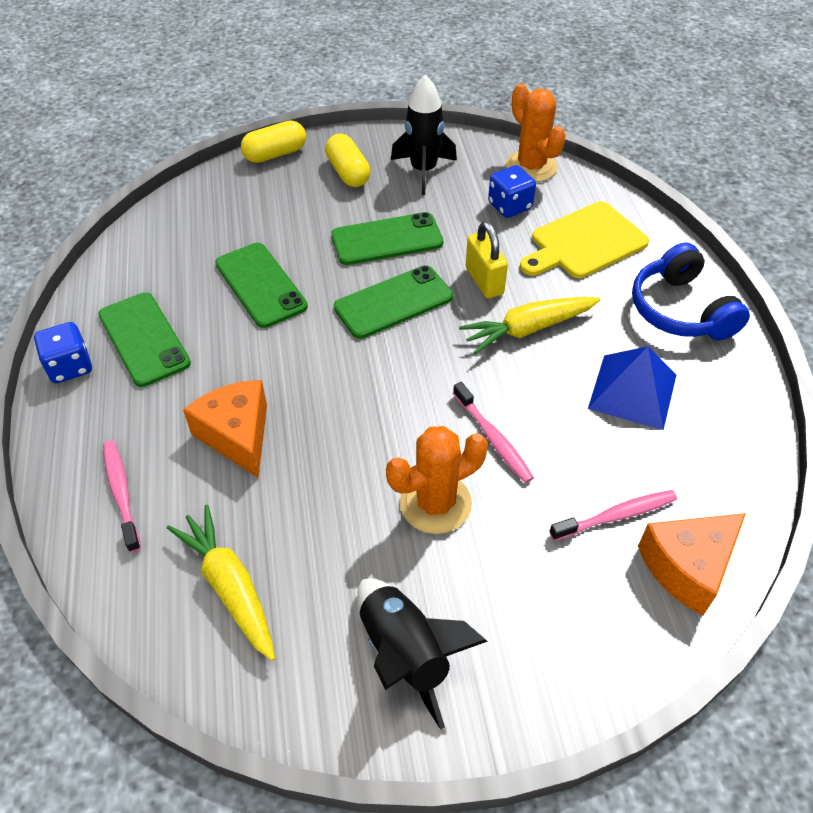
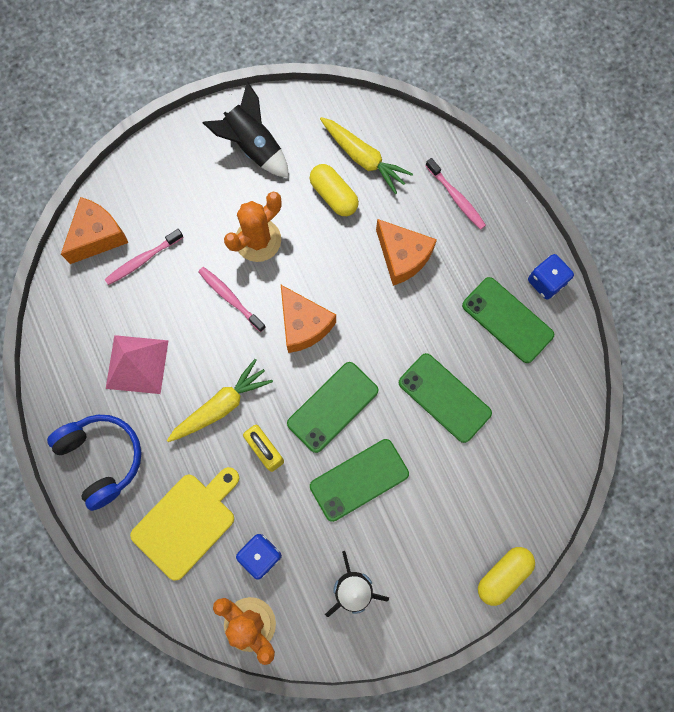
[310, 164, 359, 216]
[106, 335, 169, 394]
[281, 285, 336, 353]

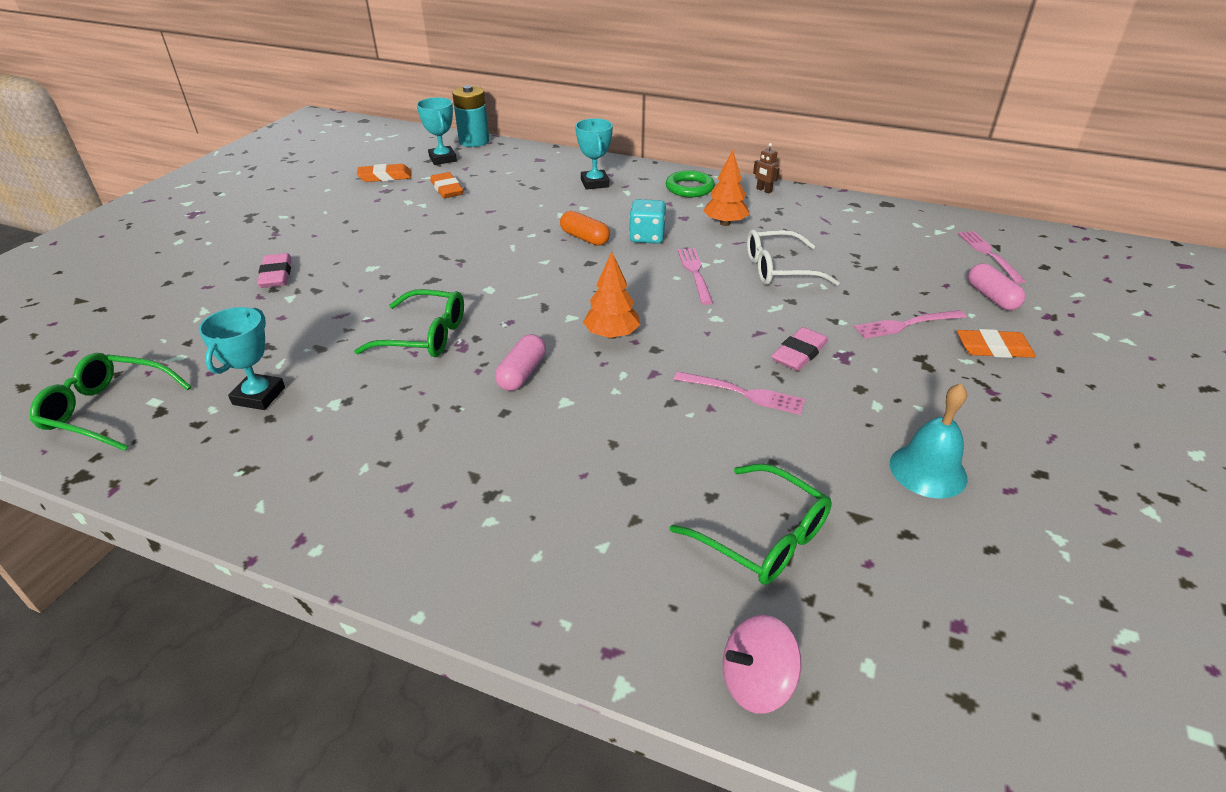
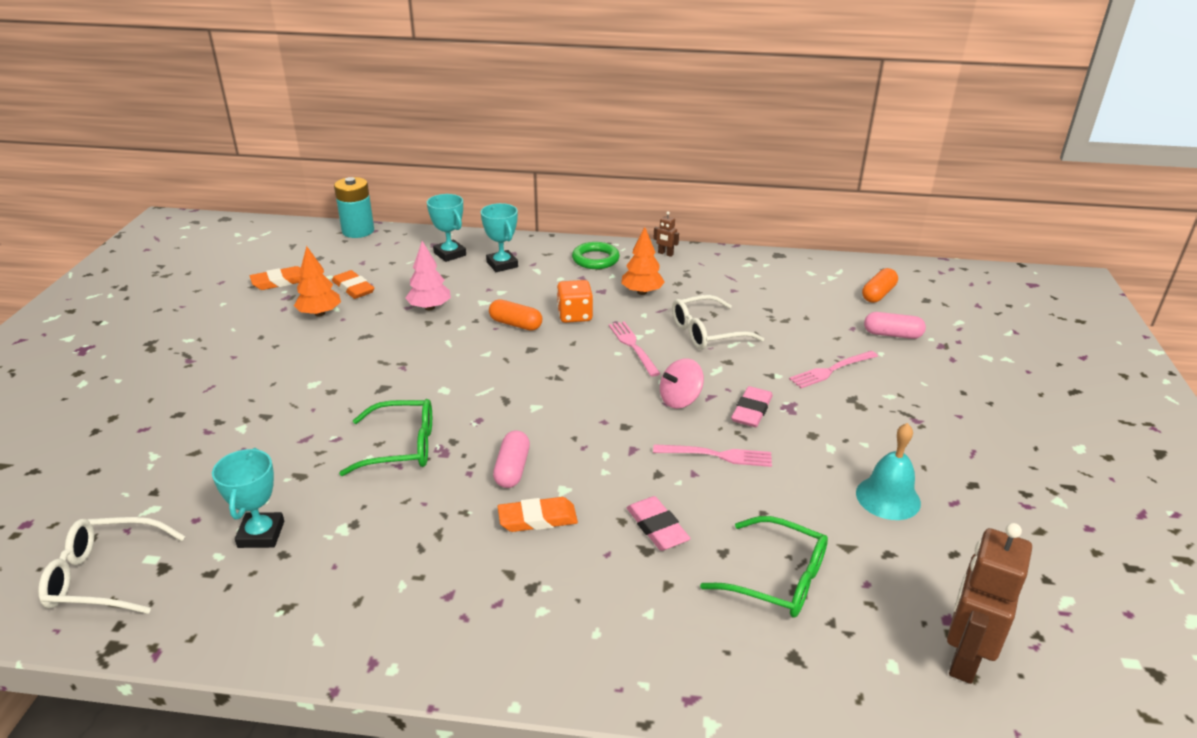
[38, 517, 186, 614]
[627, 496, 691, 551]
[427, 194, 466, 262]
[294, 246, 341, 317]
[557, 280, 593, 323]
[660, 358, 704, 408]
[498, 497, 578, 532]
[862, 268, 898, 303]
[864, 312, 926, 339]
[406, 241, 451, 310]
[947, 523, 1032, 684]

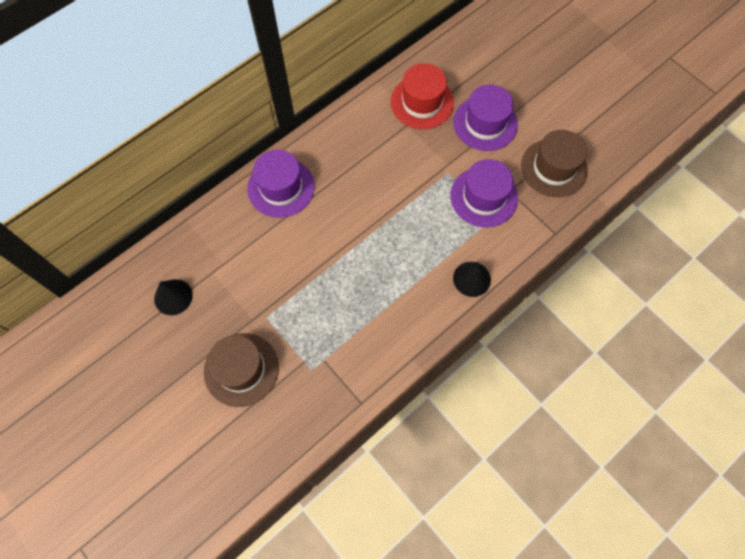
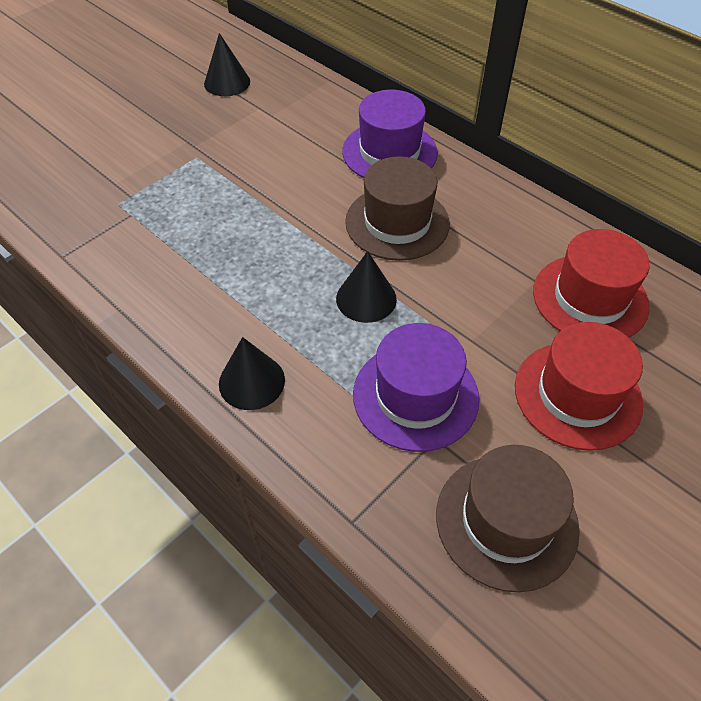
[345, 156, 450, 261]
[515, 322, 643, 451]
[336, 251, 397, 323]

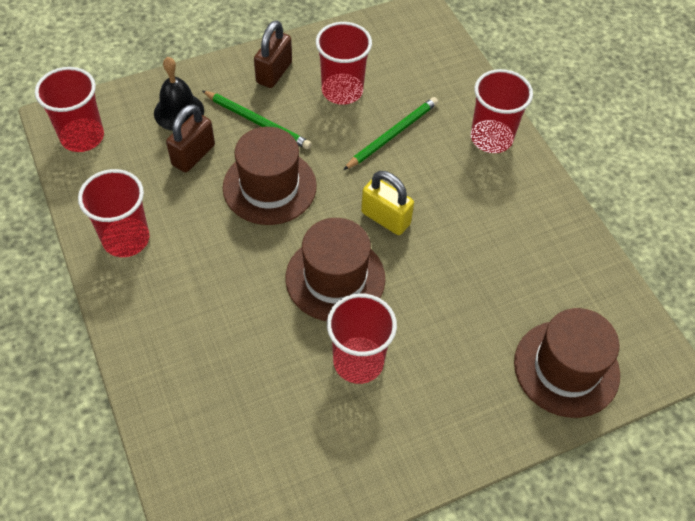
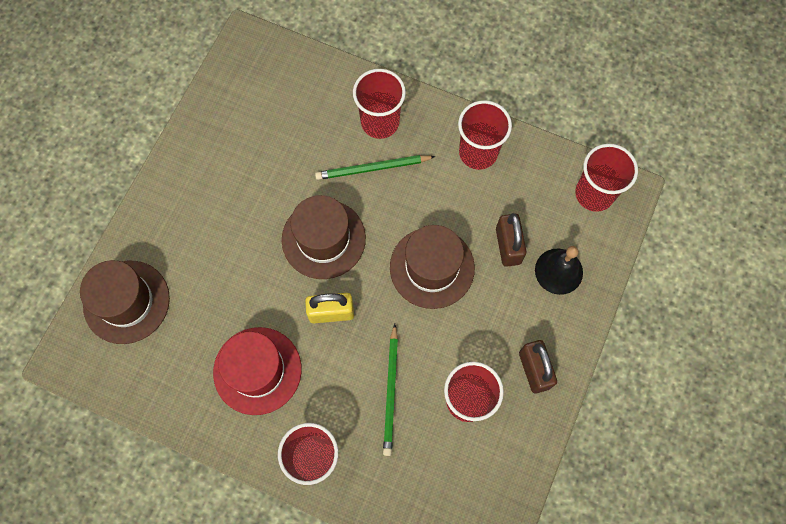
[315, 155, 436, 180]
[353, 69, 406, 139]
[213, 327, 302, 415]

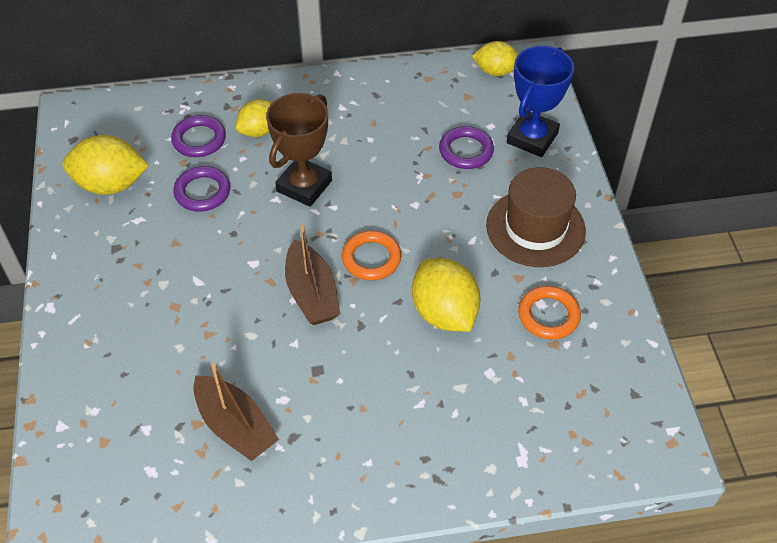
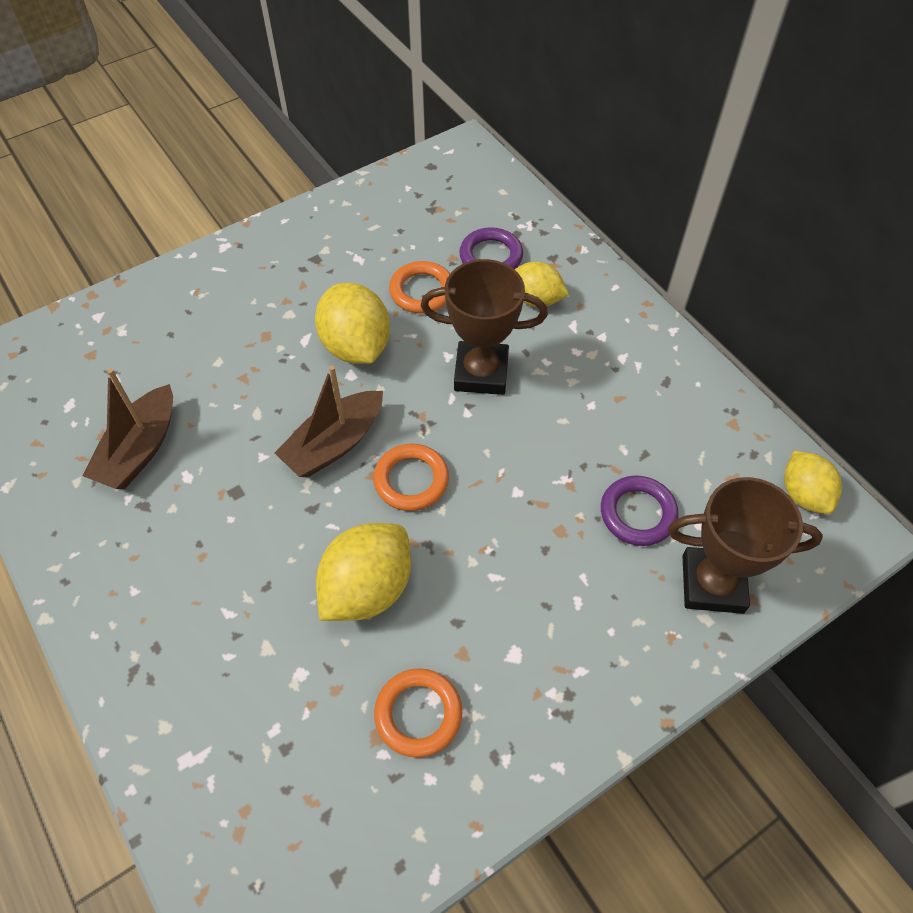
[315, 283, 390, 364]
[389, 261, 450, 314]
[486, 167, 586, 267] (first image)
[668, 477, 823, 614]

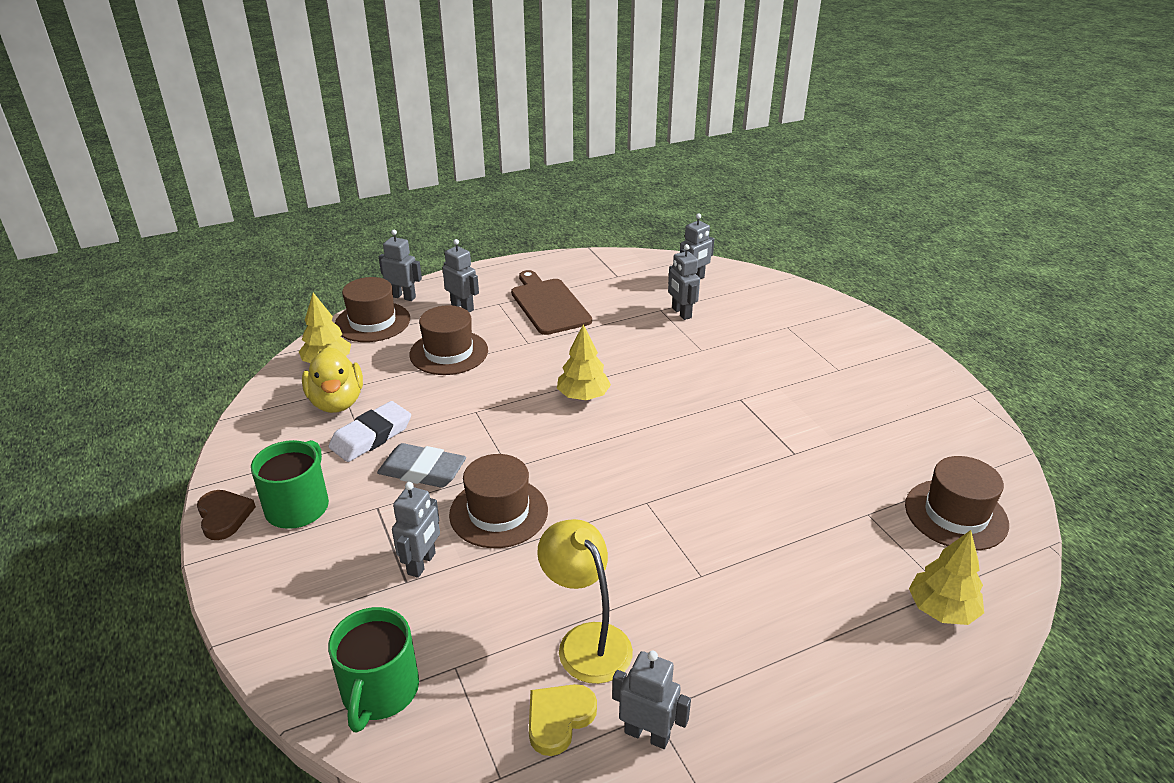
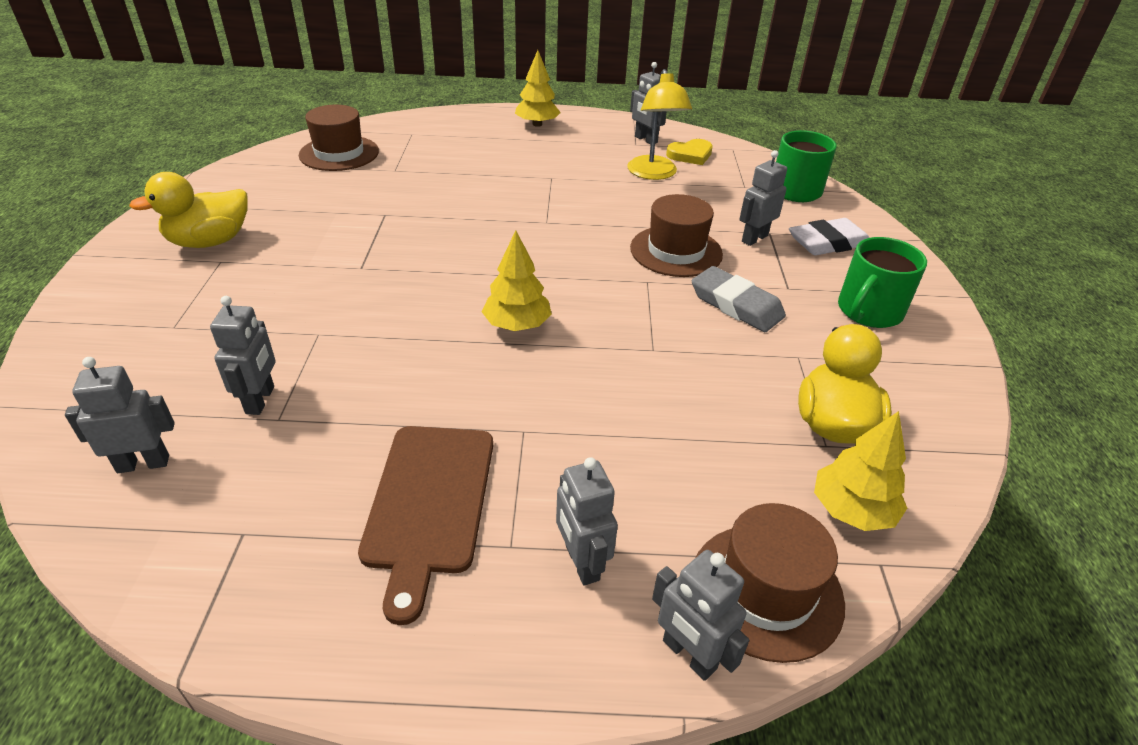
[197, 490, 256, 540] (first image)
[789, 218, 869, 255]
[409, 305, 488, 375] (first image)
[515, 50, 561, 127]
[129, 172, 248, 248]

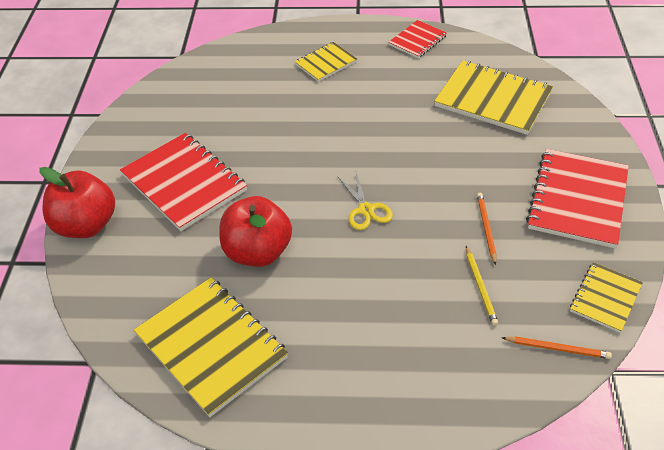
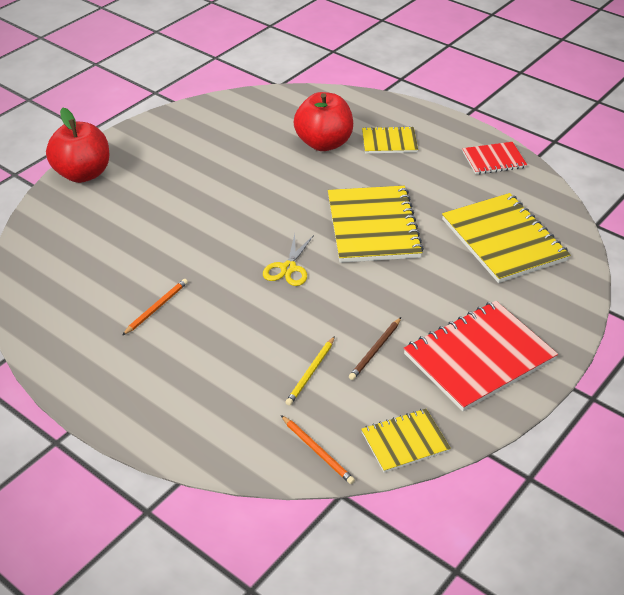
[120, 133, 247, 231] (first image)
[328, 186, 424, 263]
[294, 92, 353, 151]
[122, 279, 188, 336]
[349, 317, 401, 380]

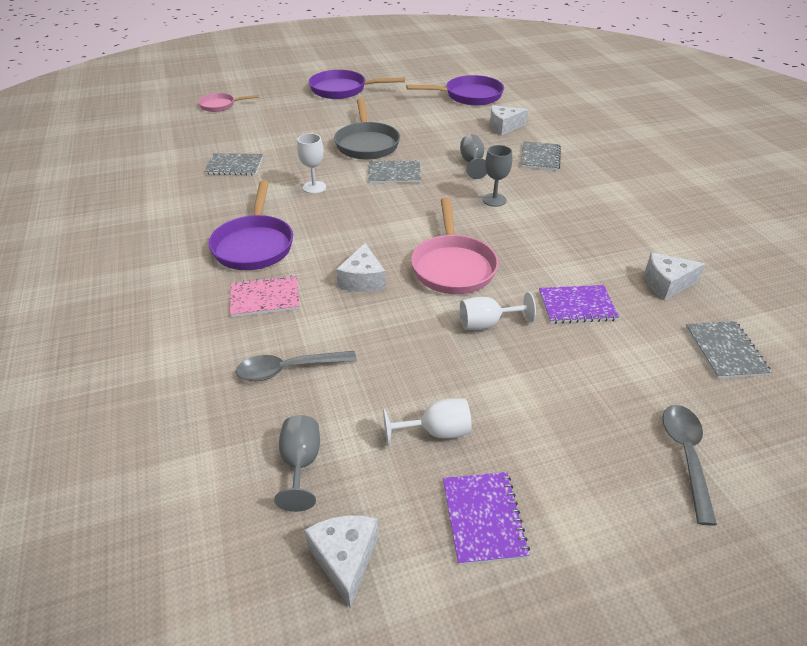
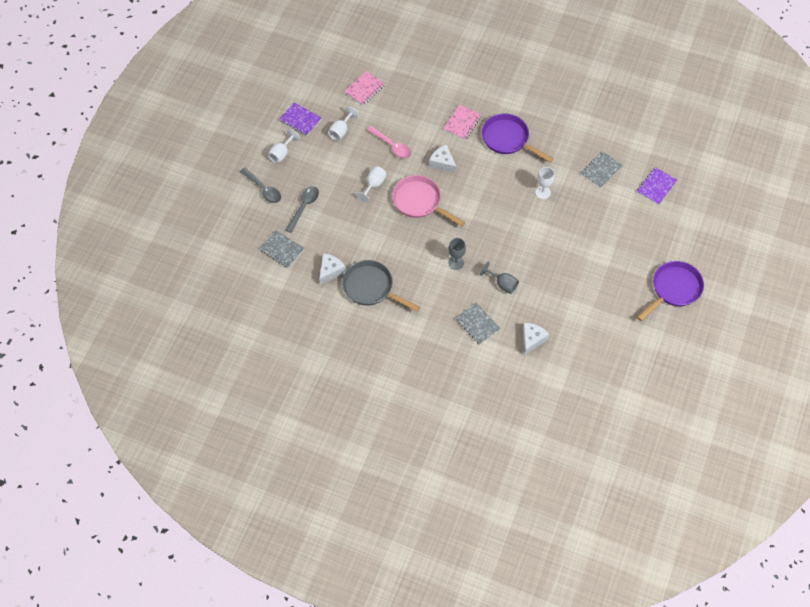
[198, 93, 259, 112] (first image)
[286, 186, 319, 233]
[344, 71, 385, 105]
[304, 515, 378, 609] (first image)
[342, 260, 420, 312]
[368, 160, 421, 183] (first image)
[406, 75, 504, 106] (first image)
[637, 167, 677, 205]
[267, 129, 300, 164]
[367, 126, 411, 159]

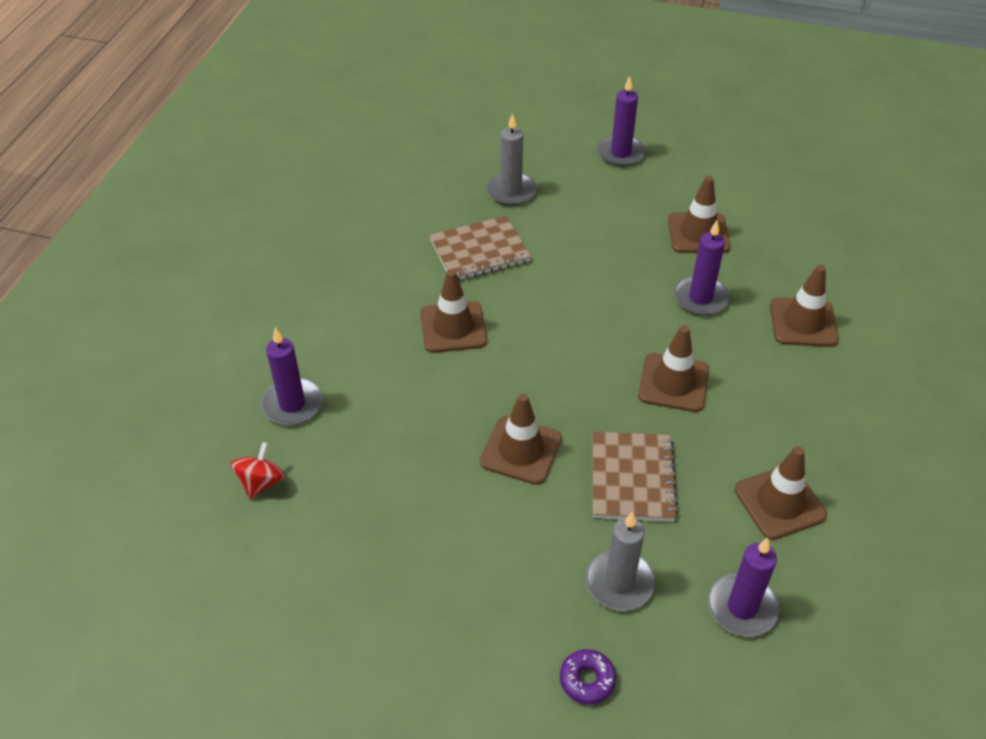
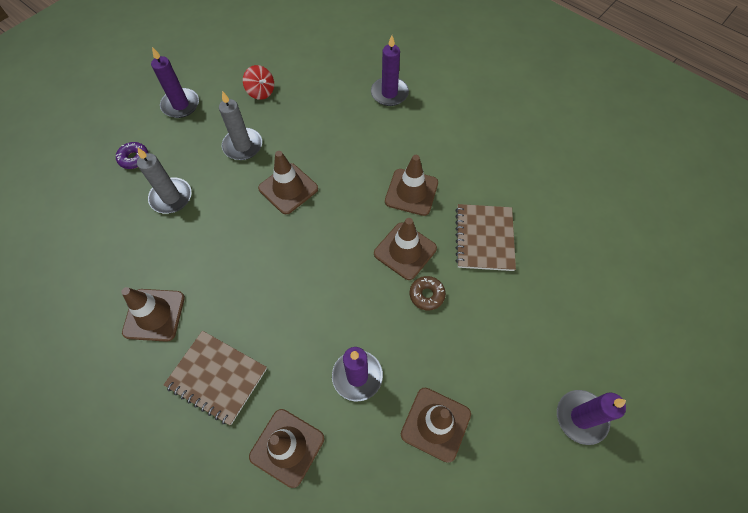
[243, 65, 274, 100]
[219, 91, 262, 160]
[163, 331, 267, 425]
[374, 218, 437, 280]
[151, 47, 199, 118]
[410, 276, 446, 310]

